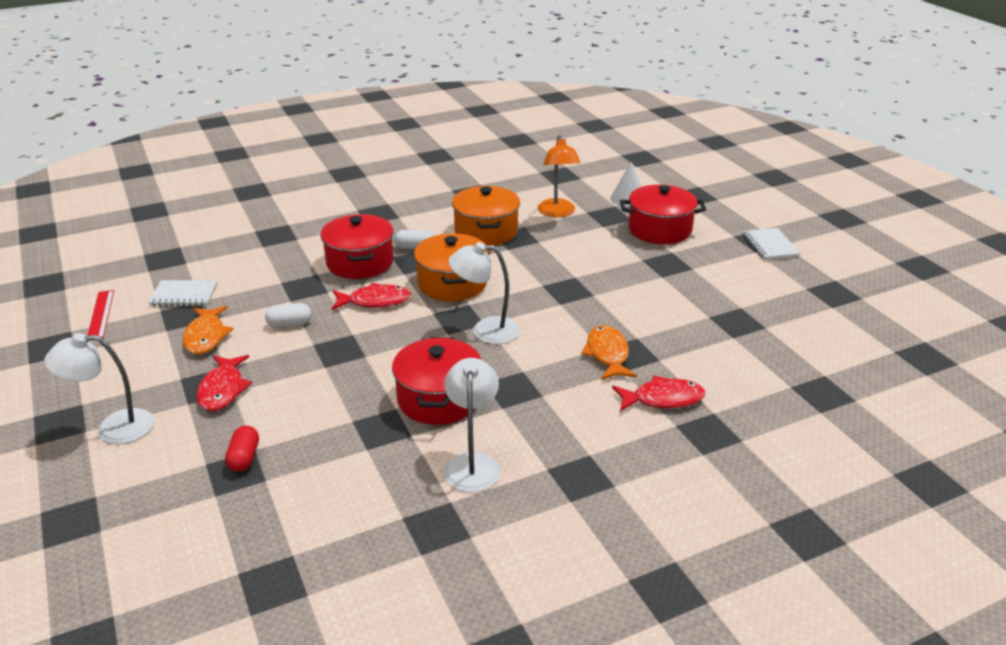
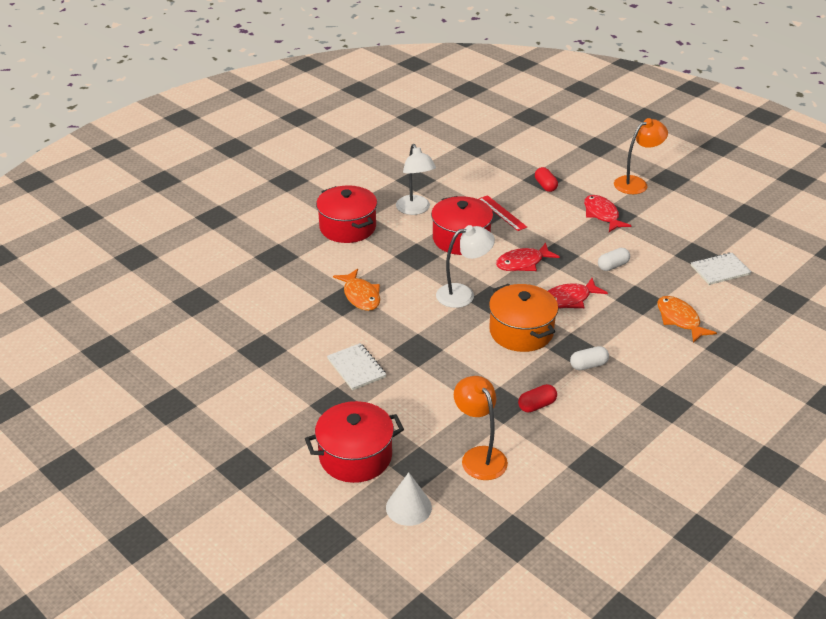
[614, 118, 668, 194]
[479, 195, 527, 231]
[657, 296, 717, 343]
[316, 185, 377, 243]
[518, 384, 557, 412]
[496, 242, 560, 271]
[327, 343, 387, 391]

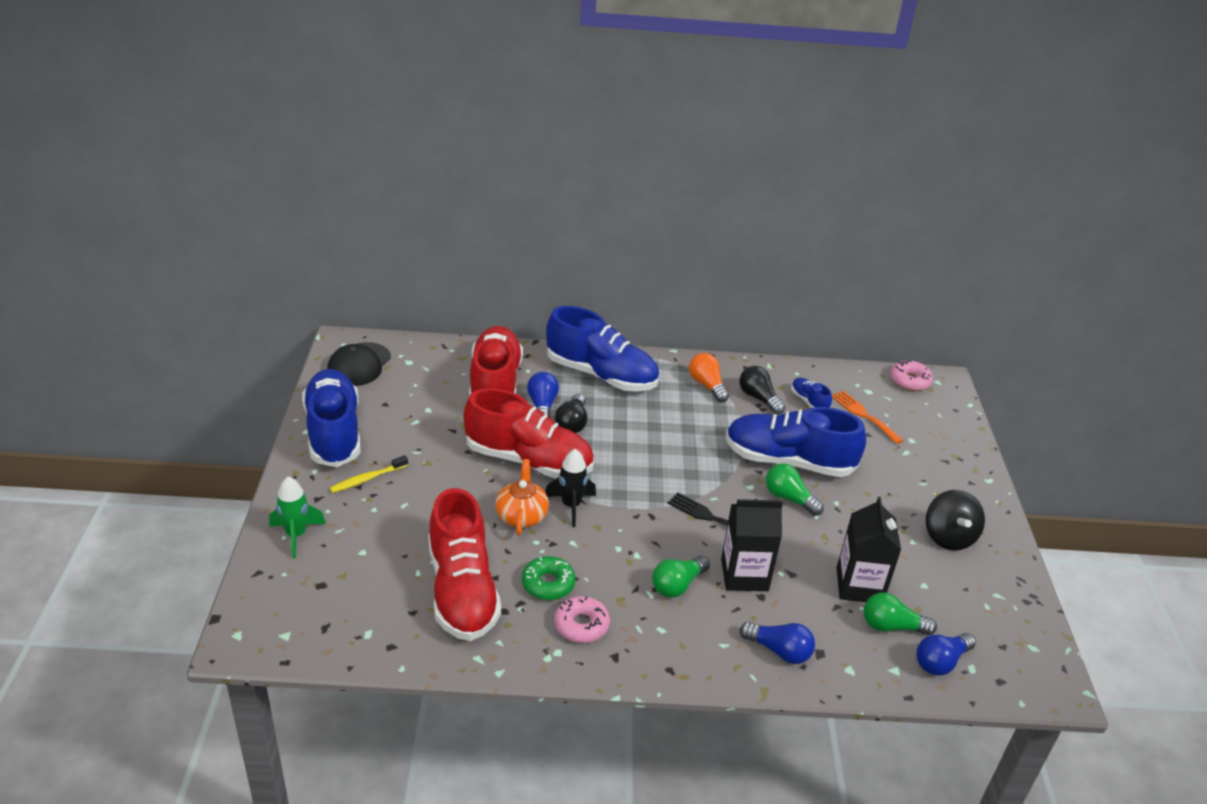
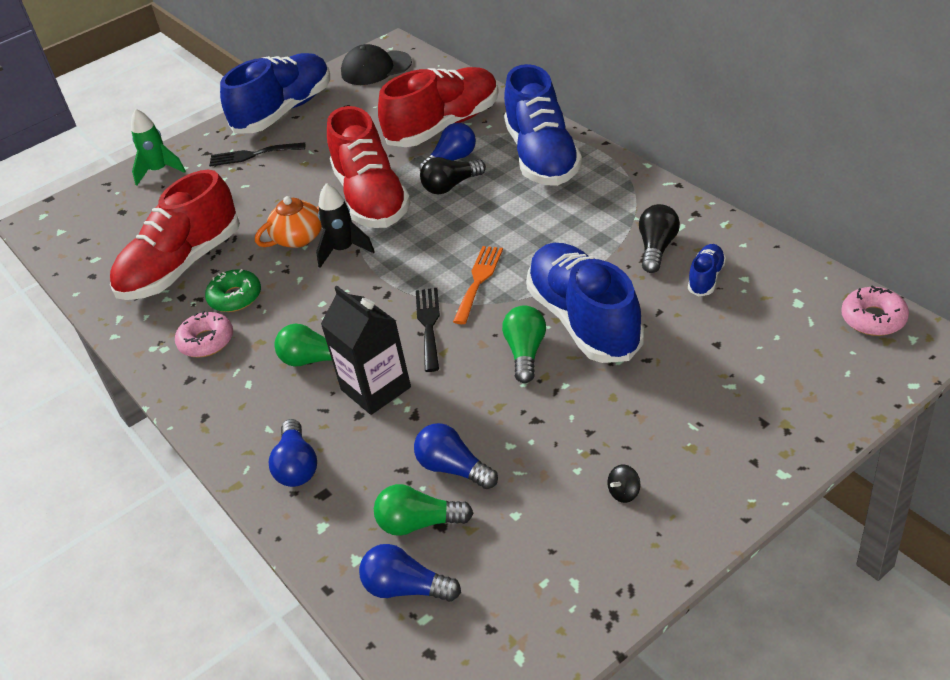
[209, 142, 305, 166]
[689, 353, 729, 402] (first image)
[453, 246, 503, 324]
[414, 423, 498, 489]
[374, 484, 473, 536]
[607, 464, 640, 503]

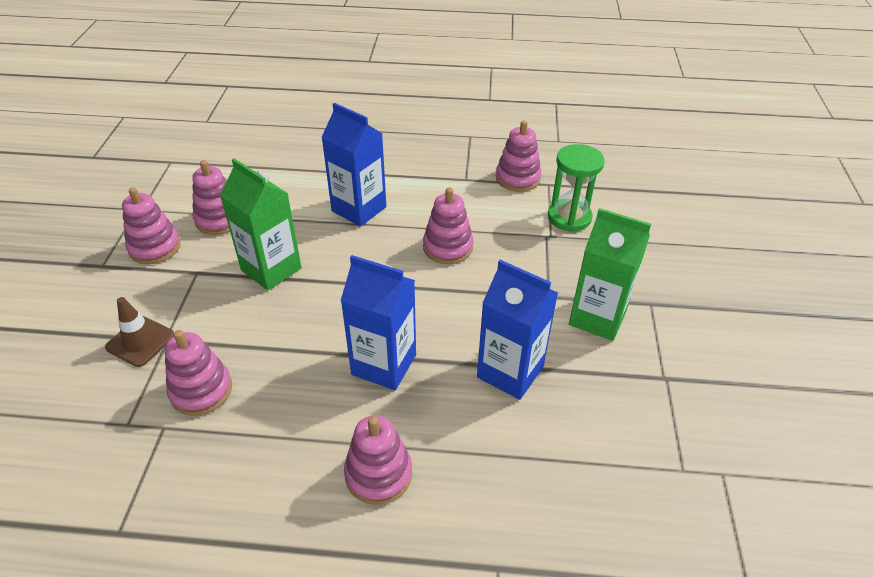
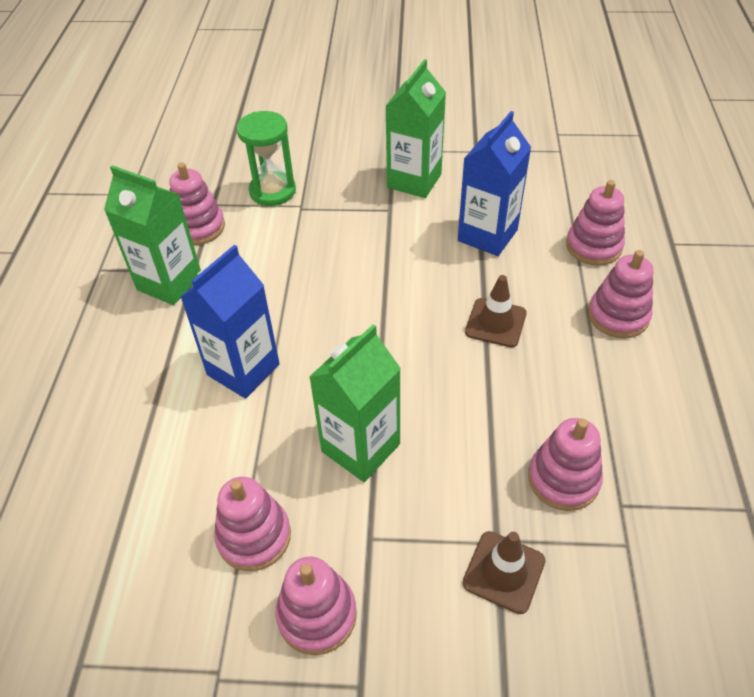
[465, 275, 527, 347]
[566, 180, 625, 265]
[104, 165, 201, 305]

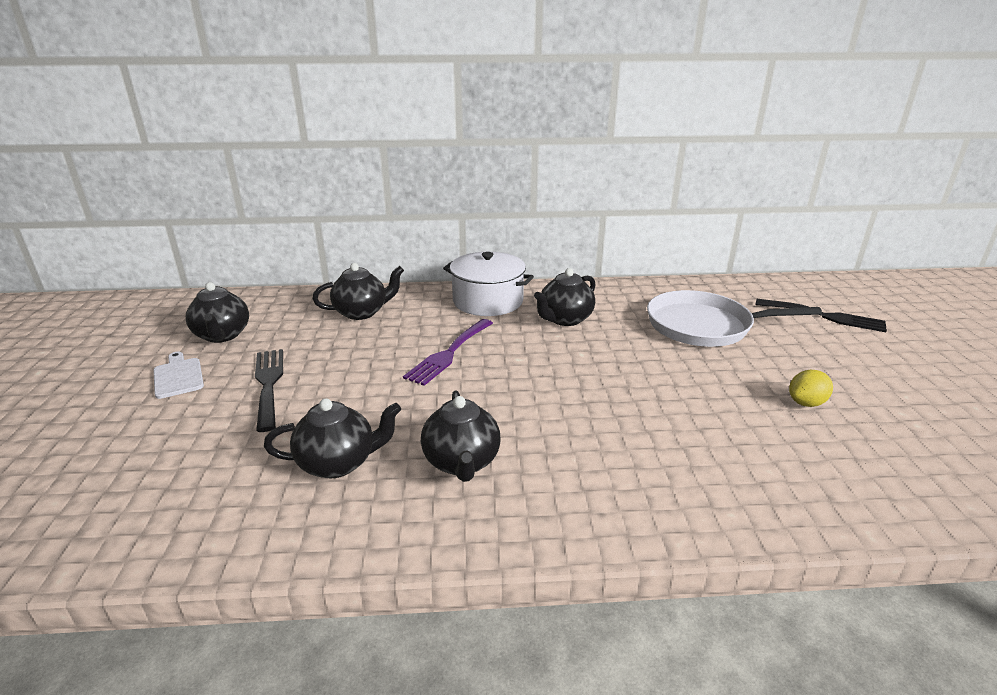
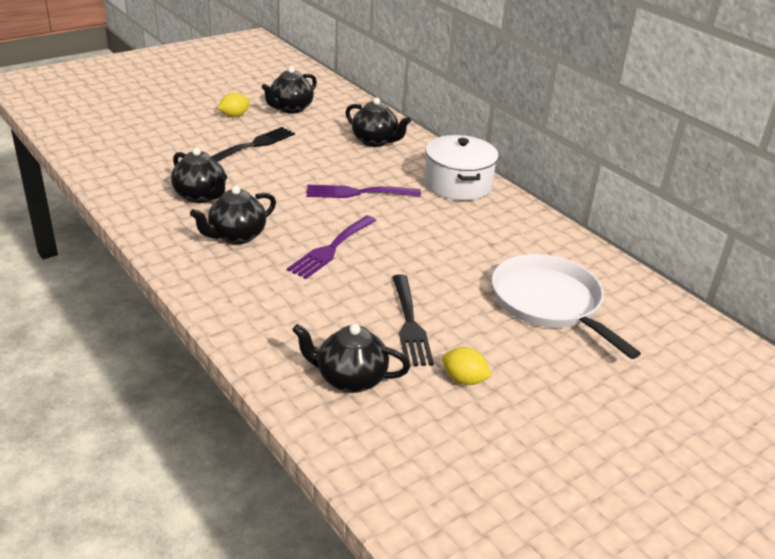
[218, 93, 250, 117]
[292, 324, 410, 393]
[392, 274, 434, 366]
[287, 215, 376, 279]

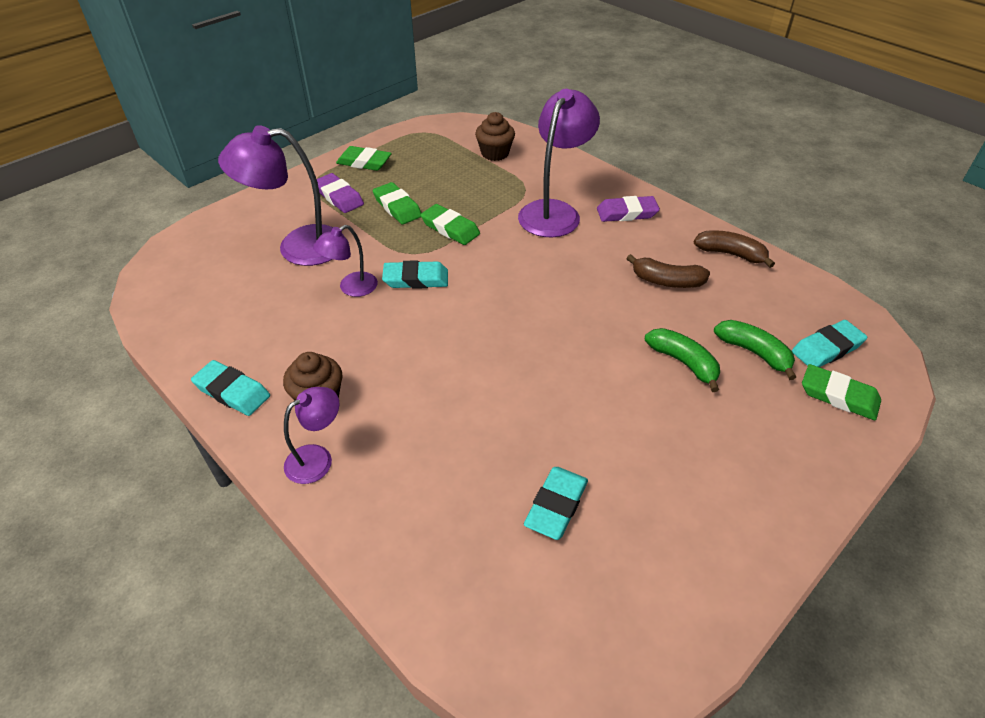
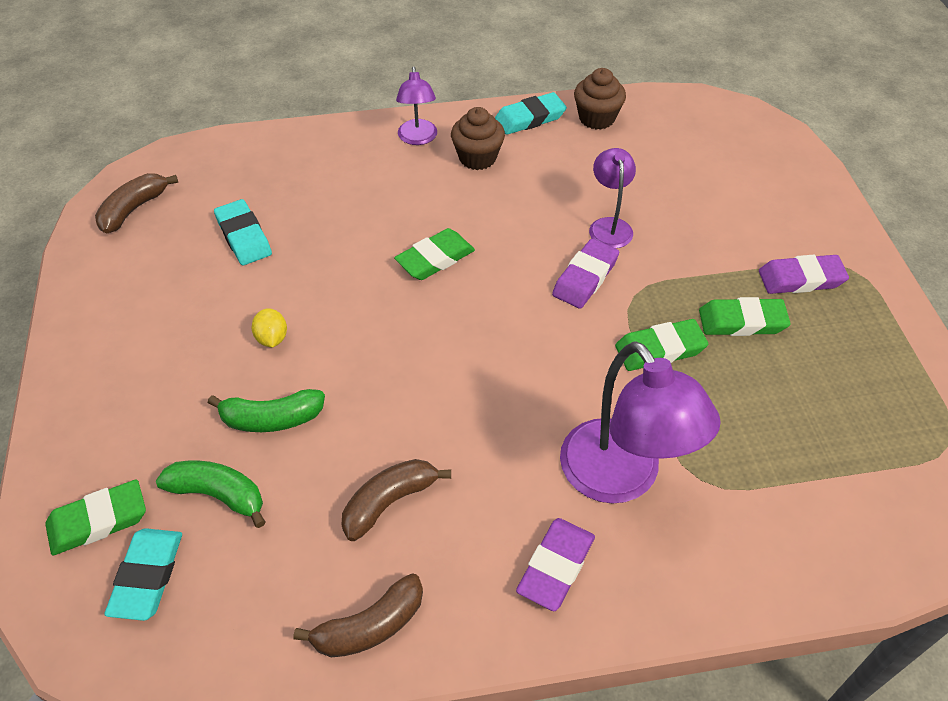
[218, 125, 345, 266] (first image)
[394, 228, 475, 280]
[552, 239, 619, 309]
[574, 68, 626, 130]
[156, 461, 266, 528]
[95, 173, 178, 233]
[251, 308, 287, 347]

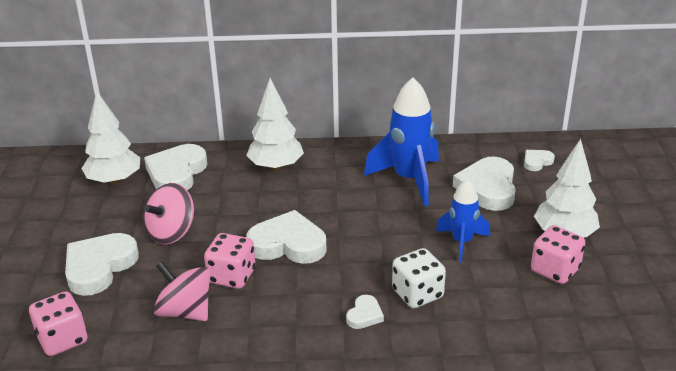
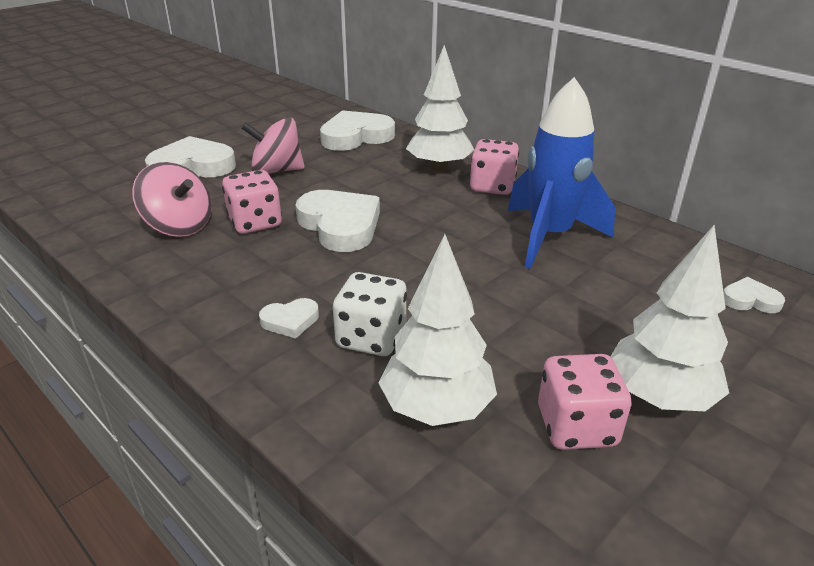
[470, 139, 519, 195]
[378, 234, 497, 426]
[132, 162, 212, 237]
[436, 179, 490, 263] (first image)
[453, 157, 516, 211] (first image)

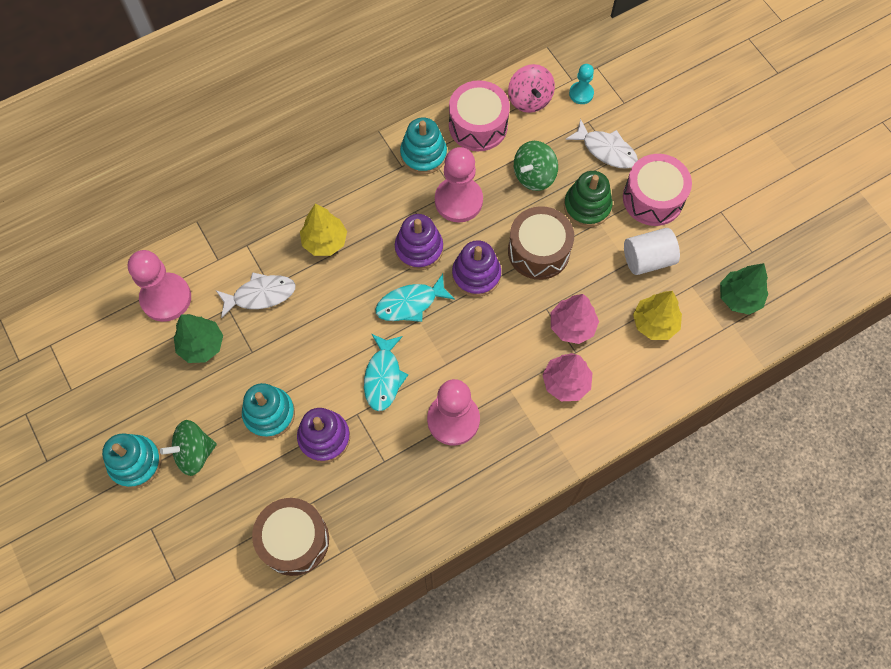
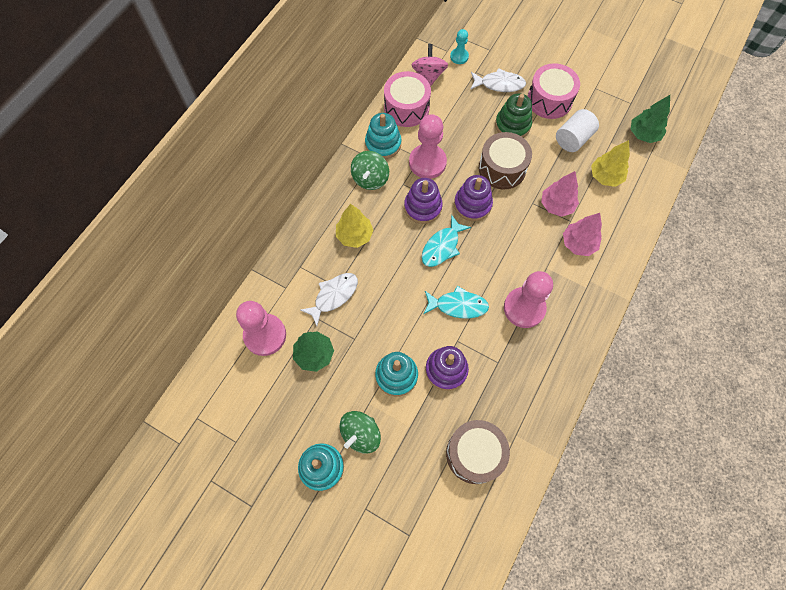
[424, 286, 489, 318]
[412, 44, 448, 87]
[351, 151, 389, 190]

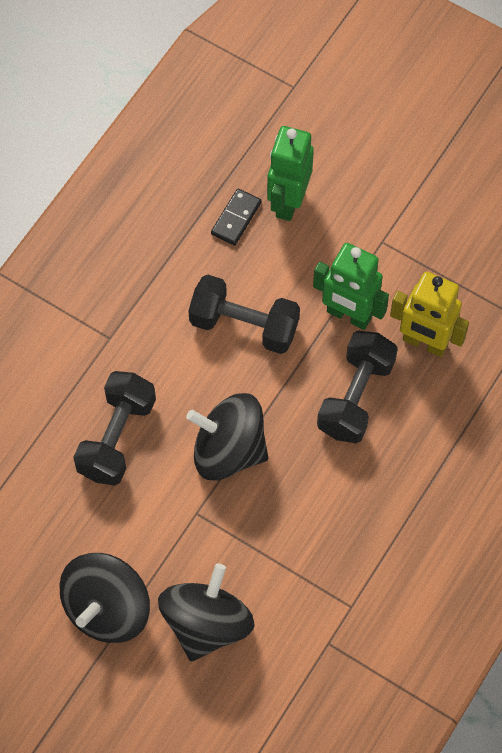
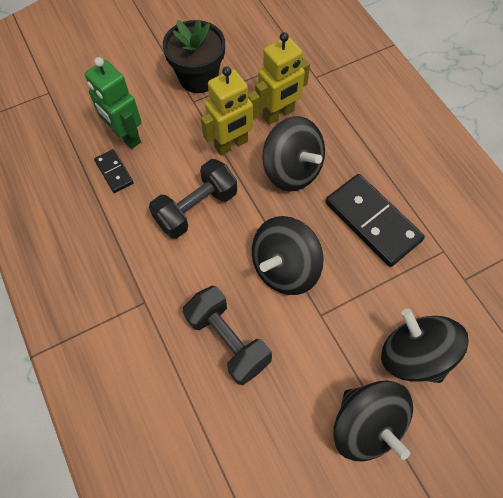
[201, 66, 260, 155]
[262, 116, 325, 192]
[163, 20, 225, 93]
[325, 174, 425, 267]

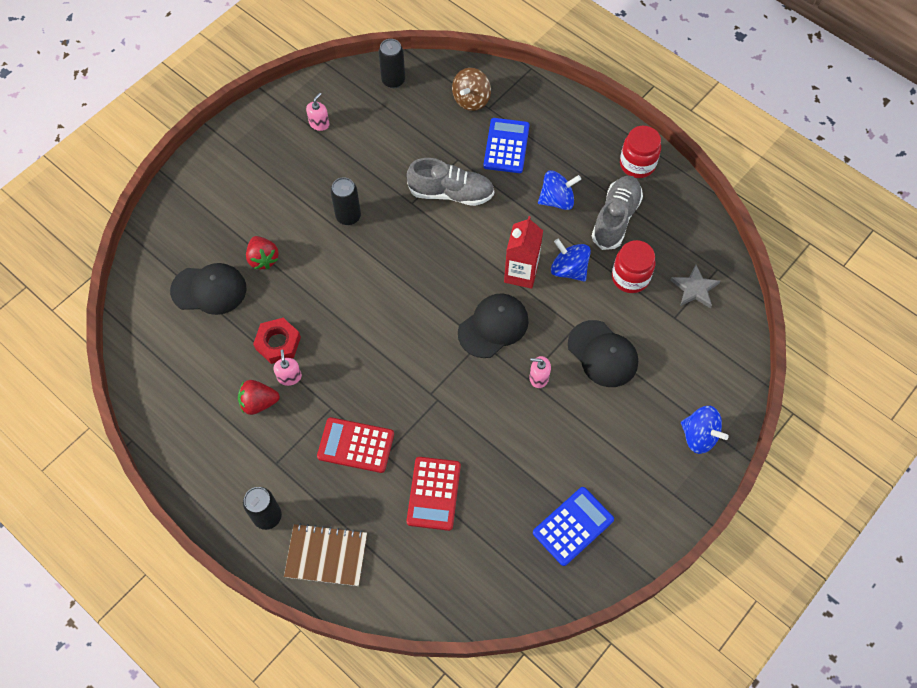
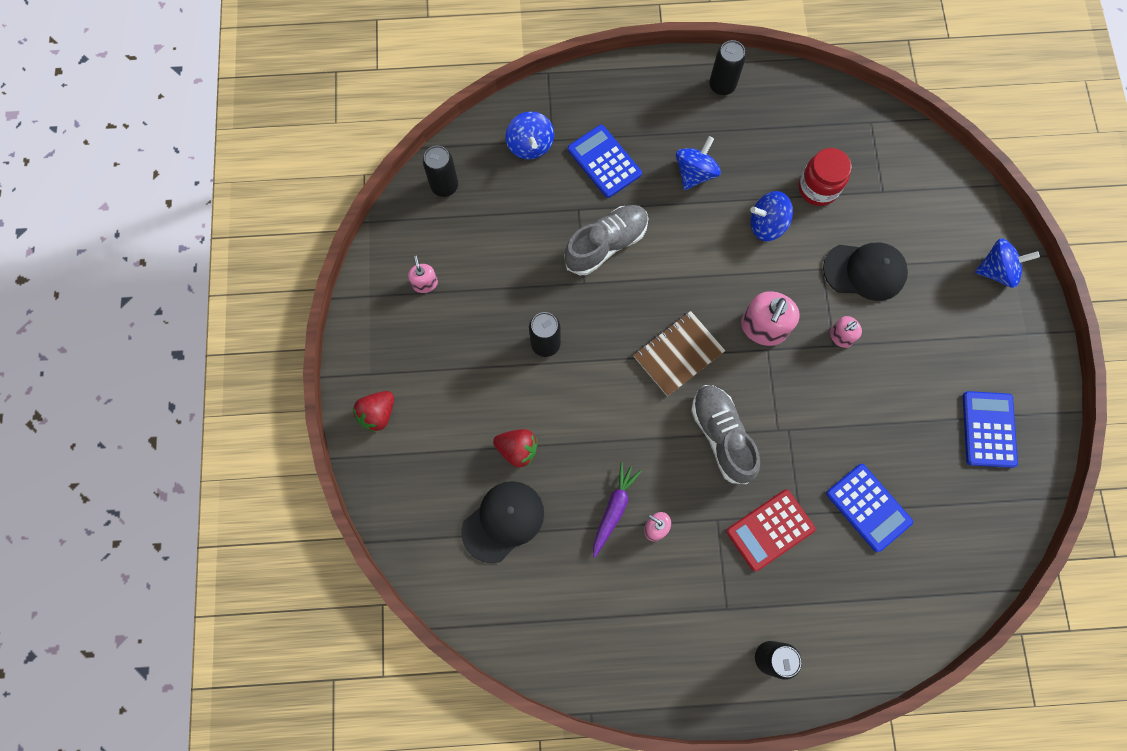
[353, 391, 394, 433]
[593, 462, 641, 558]
[633, 311, 726, 397]
[826, 464, 913, 552]
[506, 111, 554, 160]
[741, 291, 800, 346]
[504, 216, 543, 289] (first image)
[691, 385, 760, 484]
[709, 40, 746, 95]
[671, 264, 720, 308] (first image)

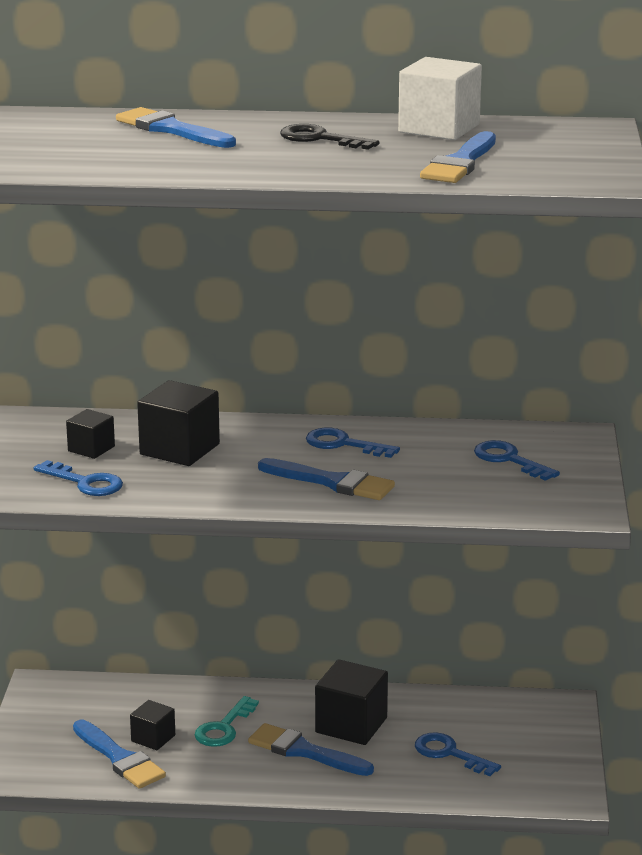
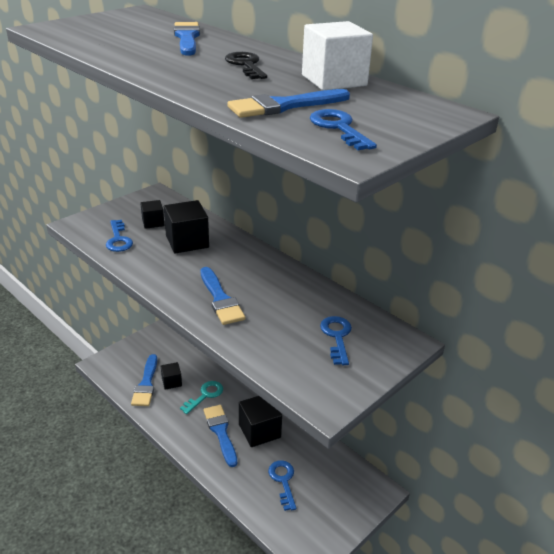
[180, 381, 223, 414]
[310, 109, 377, 150]

